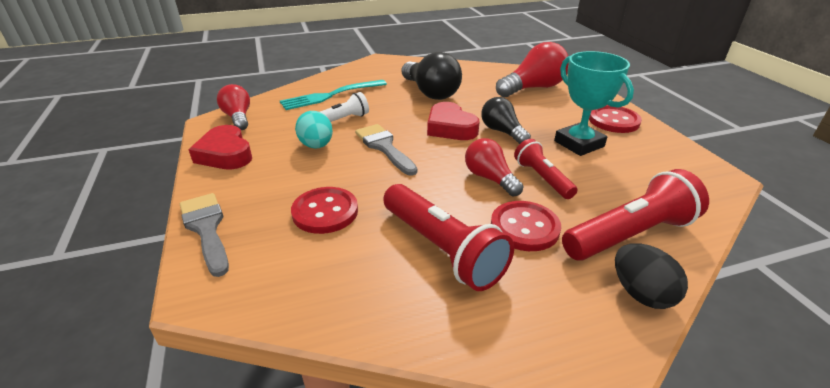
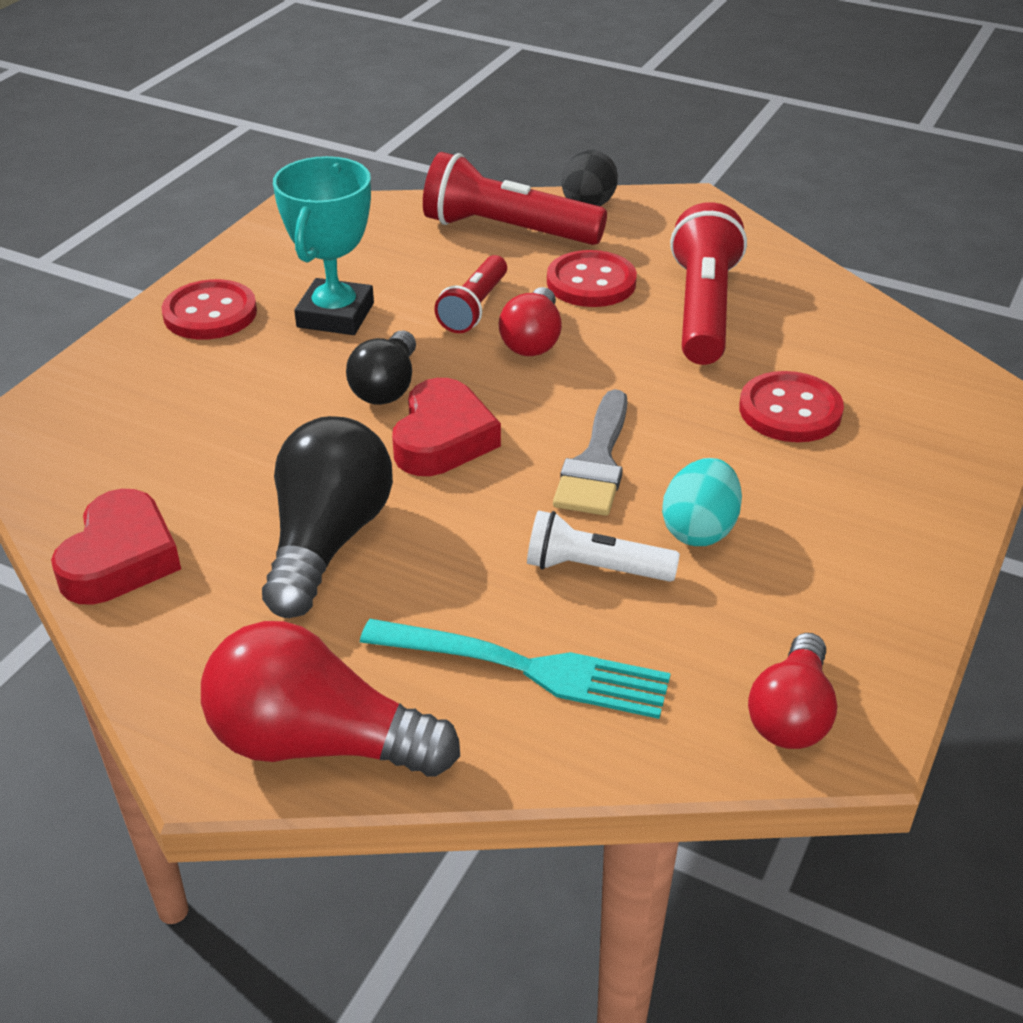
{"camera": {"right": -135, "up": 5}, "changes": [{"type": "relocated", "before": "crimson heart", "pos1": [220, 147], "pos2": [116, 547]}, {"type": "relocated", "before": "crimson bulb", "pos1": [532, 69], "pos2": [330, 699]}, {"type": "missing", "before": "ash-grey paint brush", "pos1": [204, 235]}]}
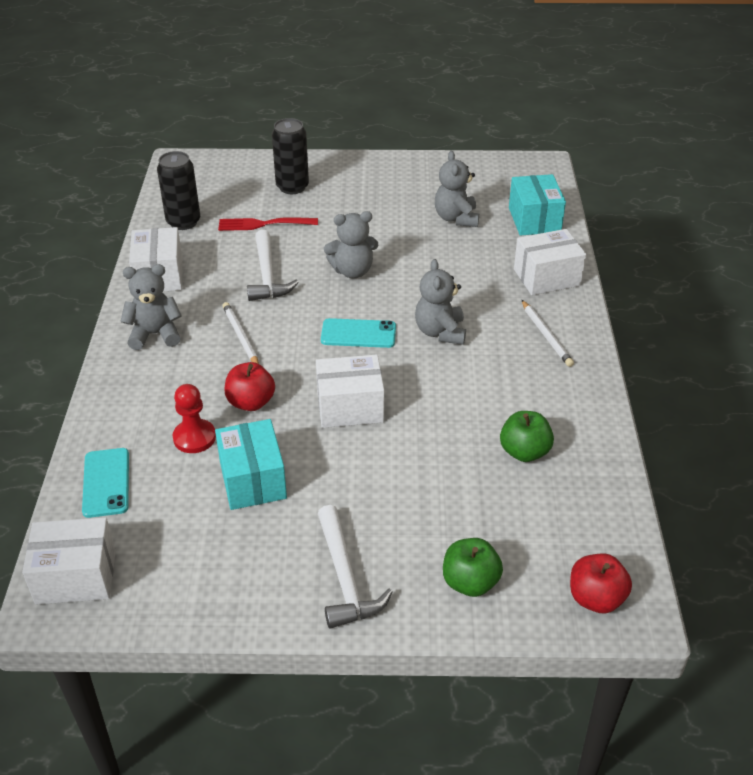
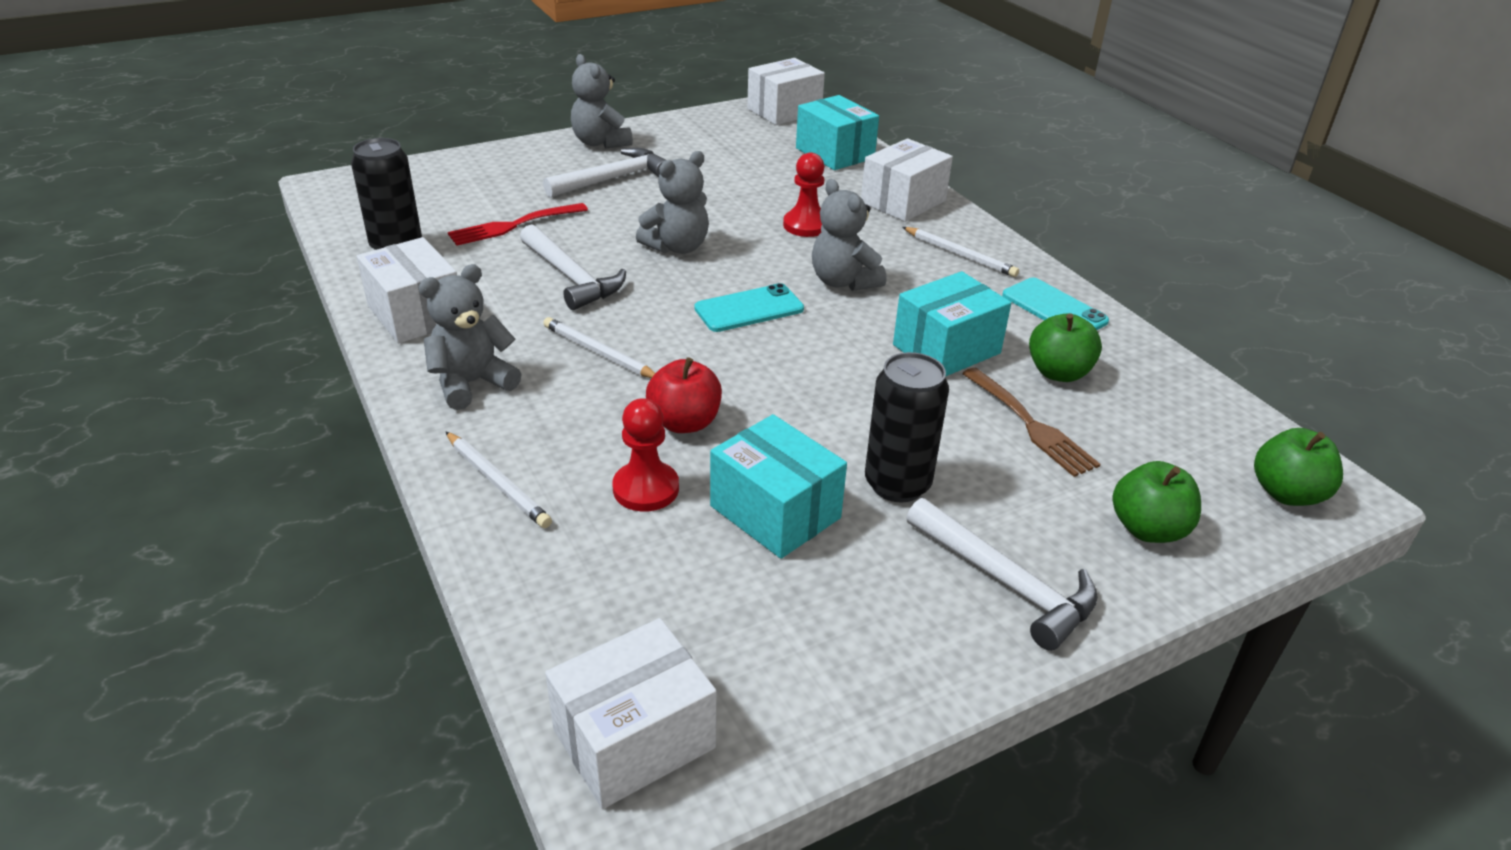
{"camera": {"right": -30, "up": -5}, "changes": [{"type": "appeared", "after": "snow-white pencil", "pos2": [498, 479]}, {"type": "appeared", "after": "snow-white claw hammer", "pos2": [604, 173]}, {"type": "relocated", "before": "ash-grey teddy", "pos1": [457, 189], "pos2": [602, 101]}, {"type": "relocated", "before": "snow-white package", "pos1": [350, 391], "pos2": [786, 91]}, {"type": "appeared", "after": "crimson pawn", "pos2": [804, 194]}, {"type": "relocated", "before": "jet-black tin", "pos1": [290, 156], "pos2": [907, 427]}, {"type": "appeared", "after": "teal package", "pos2": [952, 324]}, {"type": "appeared", "after": "brown fork", "pos2": [1031, 422]}, {"type": "relocated", "before": "teal mobile phone", "pos1": [105, 483], "pos2": [1055, 304]}, {"type": "colour", "before": "crimson apple", "after": "green apple", "pos1": [601, 583], "pos2": [1298, 467]}]}
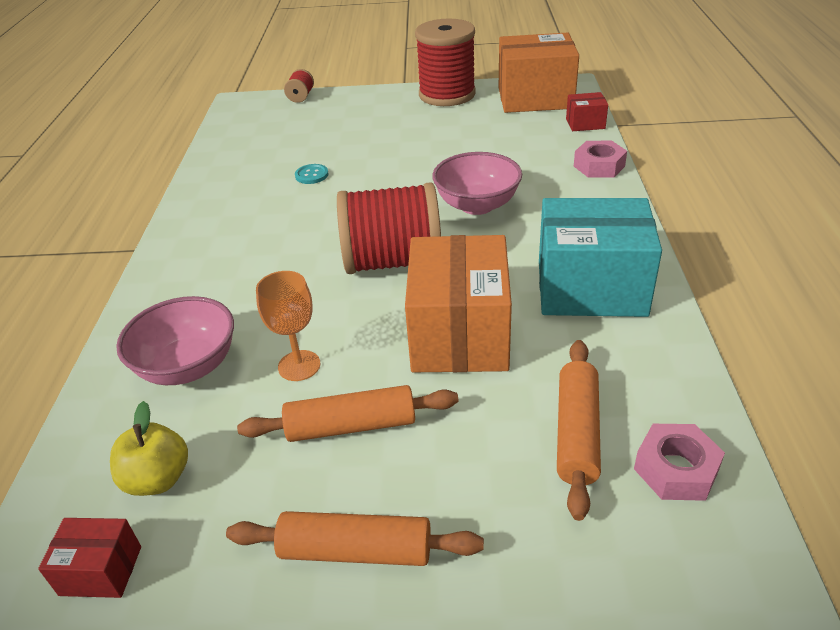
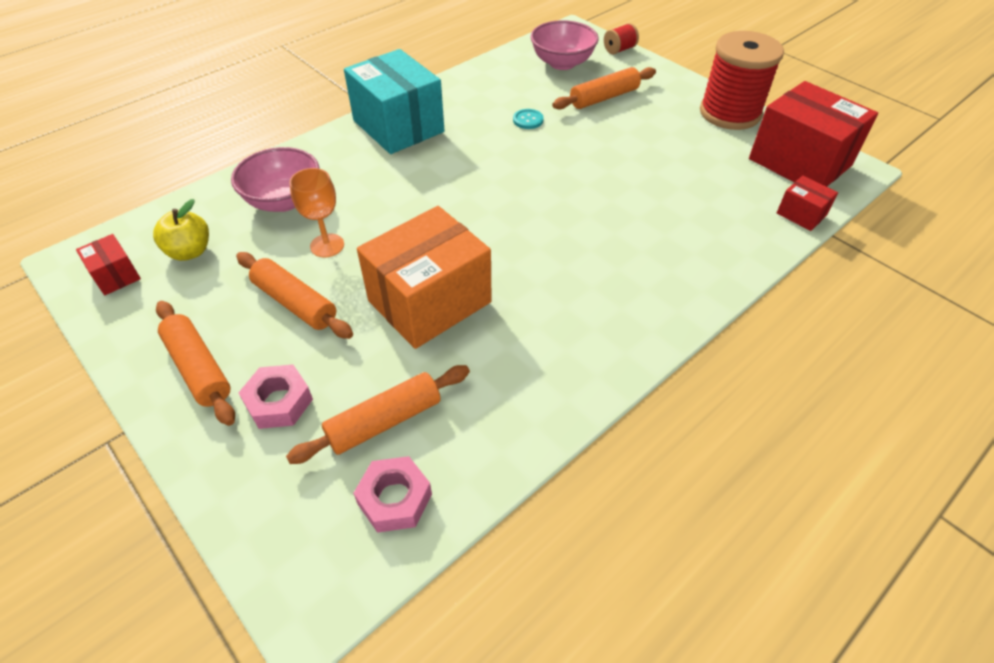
{"camera": {"right": 45, "up": 10}, "changes": [{"type": "relocated", "before": "pink nut", "pos1": [600, 159], "pos2": [276, 396]}, {"type": "relocated", "before": "teal package", "pos1": [600, 257], "pos2": [394, 101]}, {"type": "relocated", "before": "pink deep dish", "pos1": [477, 183], "pos2": [565, 45]}, {"type": "appeared", "after": "orange dough roller", "pos2": [604, 88]}, {"type": "colour", "before": "orange package", "after": "crimson package", "pos1": [539, 73], "pos2": [813, 134]}, {"type": "missing", "before": "crimson reel of thread", "pos1": [389, 228]}]}
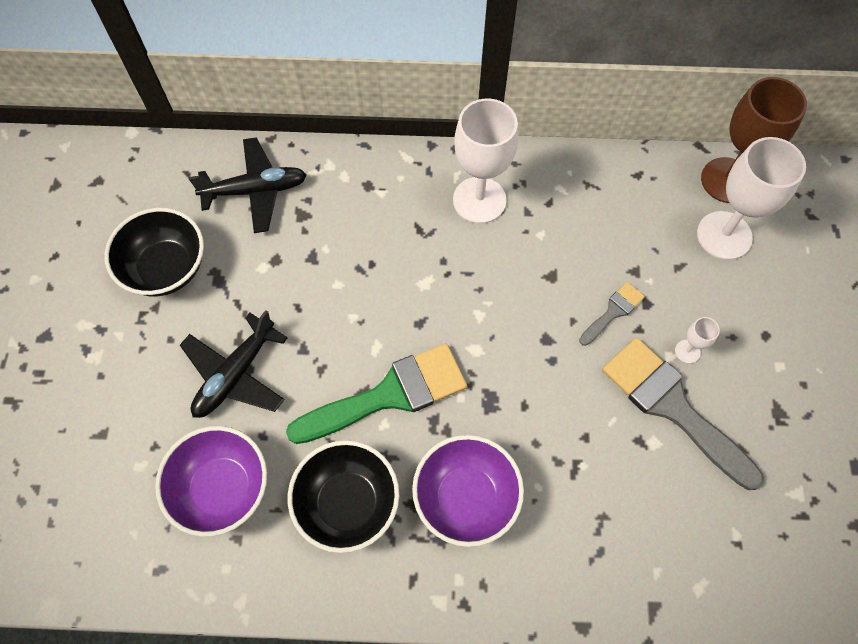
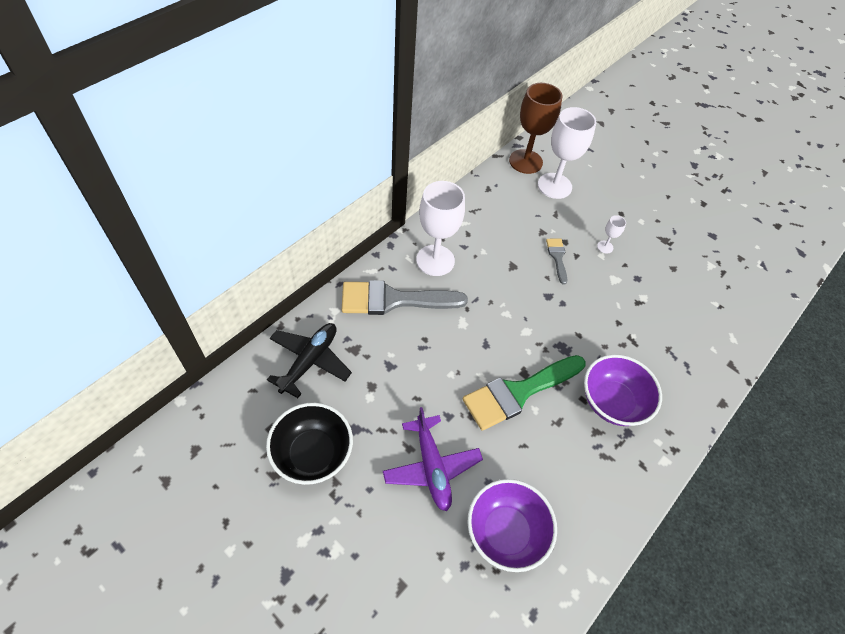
{"camera": {"right": -55, "up": -10}, "changes": [{"type": "relocated", "before": "ash-grey paint brush", "pos1": [683, 414], "pos2": [405, 297]}, {"type": "colour", "before": "jet-black aeroplane", "after": "violet aeroplane", "pos1": [234, 364], "pos2": [433, 459]}, {"type": "spun", "before": "green paint brush", "pos1": [376, 393], "pos2": [524, 393], "turn": -135}, {"type": "missing", "before": "jet-black deep dish", "pos1": [343, 496]}]}
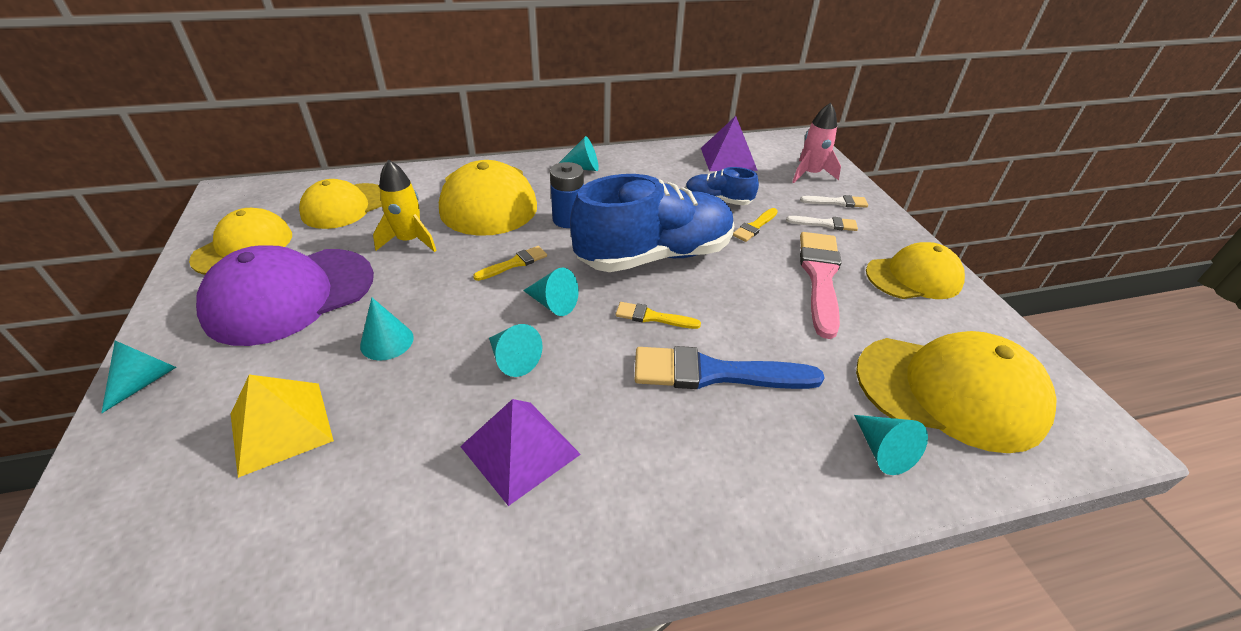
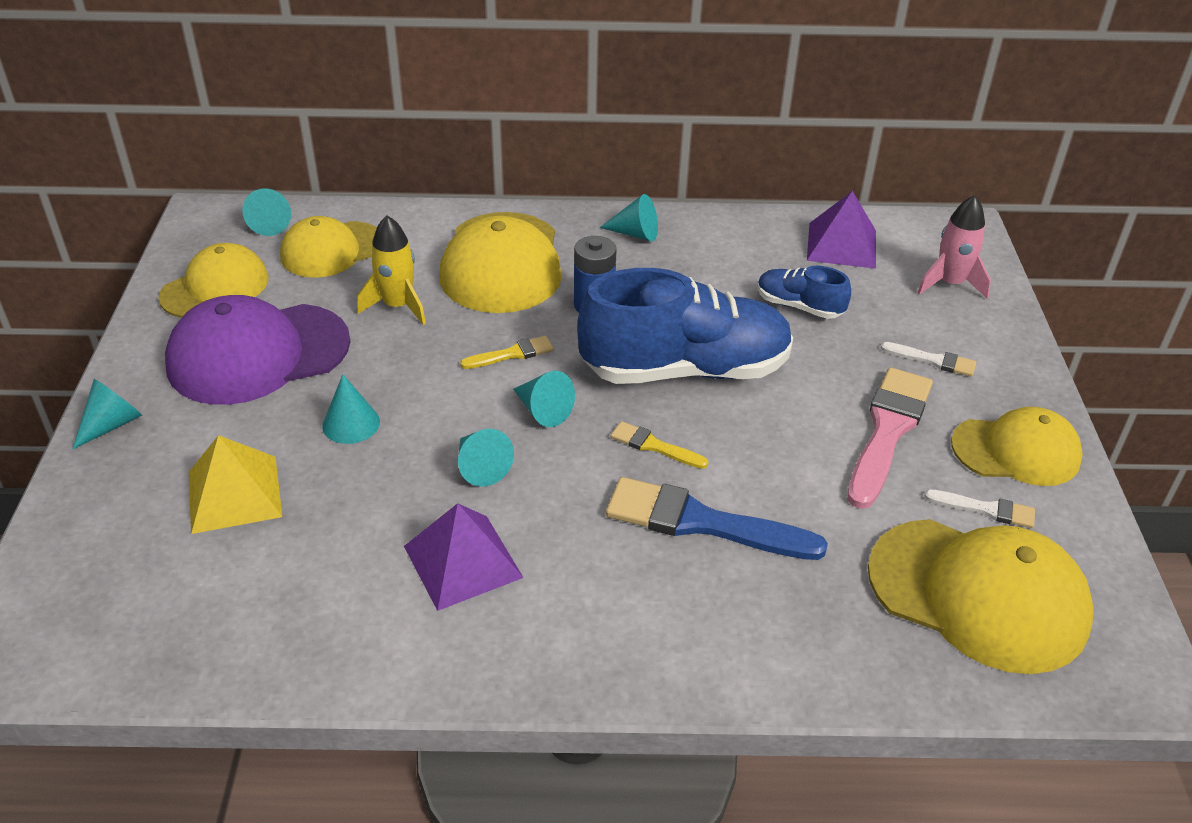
{"camera": {"right": 15, "up": 0}, "changes": [{"type": "relocated", "before": "teal cone", "pos1": [891, 445], "pos2": [266, 212]}, {"type": "relocated", "before": "snow-white paint brush", "pos1": [834, 201], "pos2": [979, 509]}, {"type": "missing", "before": "golden paint brush", "pos1": [755, 225]}]}
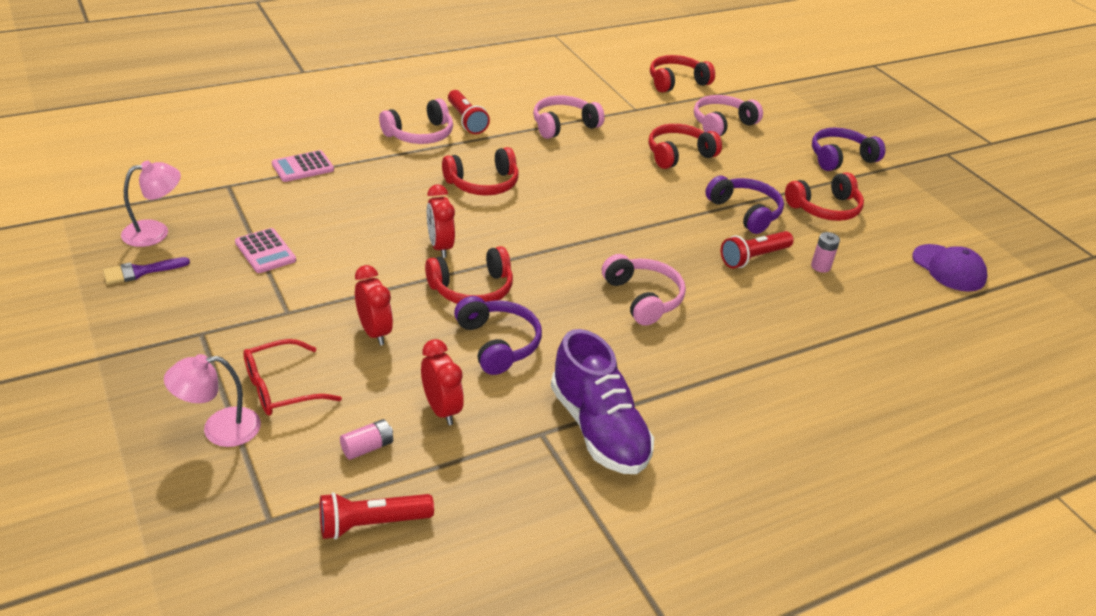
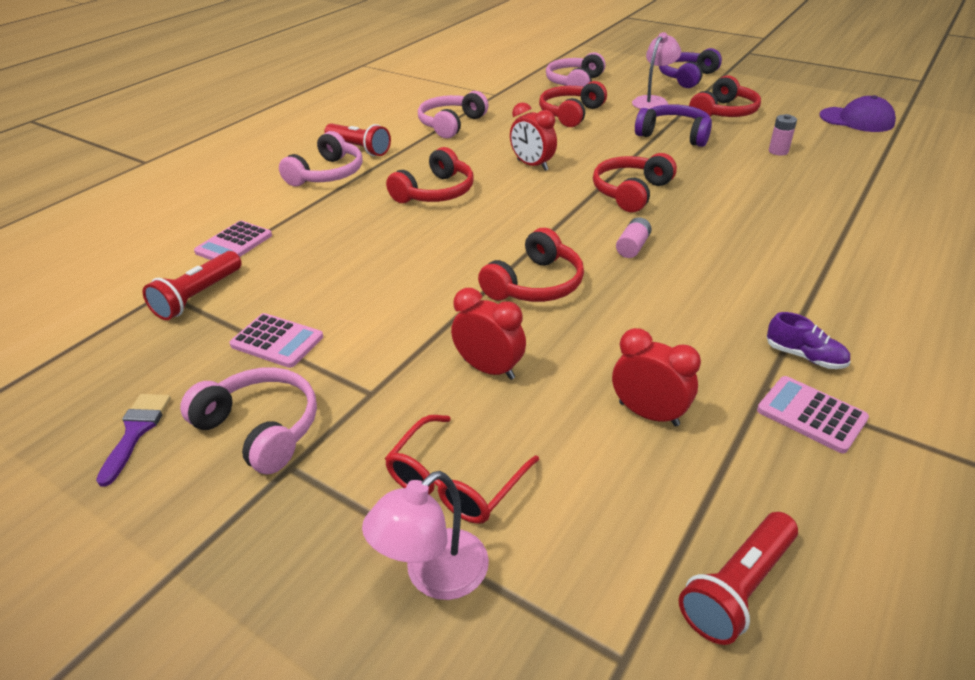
{"camera": {"right": -25, "up": 0}, "changes": [{"type": "spun", "before": "violet paint brush", "pos1": [146, 271], "pos2": [133, 440], "turn": 150}, {"type": "relocated", "before": "crimson pocket torch", "pos1": [757, 249], "pos2": [192, 285]}, {"type": "relocated", "before": "pink over-ear headphones", "pos1": [644, 290], "pos2": [248, 420]}, {"type": "relocated", "before": "crimson alarm clock", "pos1": [441, 221], "pos2": [533, 136]}, {"type": "relocated", "before": "crimson over-ear headphones", "pos1": [682, 74], "pos2": [635, 182]}, {"type": "relocated", "before": "pink power cell", "pos1": [366, 439], "pos2": [634, 237]}, {"type": "relocated", "before": "pink lamp", "pos1": [151, 204], "pos2": [656, 70]}, {"type": "appeared", "after": "pink calculator", "pos2": [813, 414]}, {"type": "size", "before": "violet shoe", "pos1": [602, 401], "pos2": [808, 340], "scale": 0.44}, {"type": "missing", "before": "violet over-ear headphones", "pos1": [498, 335]}]}
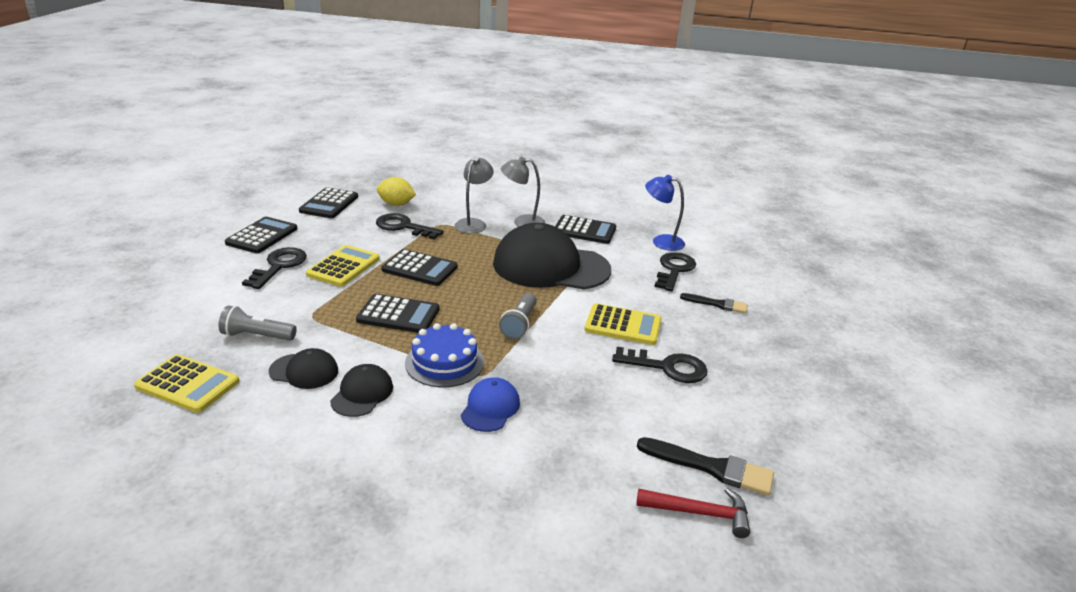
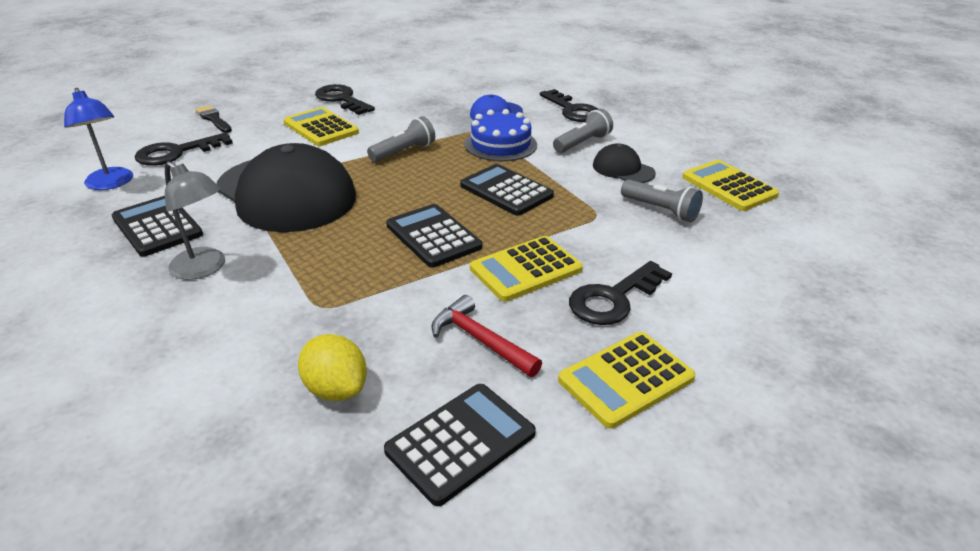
{"camera": {"right": -145, "up": 5}, "changes": [{"type": "relocated", "before": "crimson claw hammer", "pos1": [693, 513], "pos2": [487, 336]}, {"type": "relocated", "before": "jet-black latchkey", "pos1": [410, 226], "pos2": [569, 105]}, {"type": "exchanged", "before": "jet-black cap", "after": "ash-grey pocket torch", "pos1": [361, 390], "pos2": [583, 131]}, {"type": "colour", "before": "jet-black calculator", "after": "golden calculator", "pos1": [261, 235], "pos2": [626, 380]}, {"type": "missing", "before": "ash-grey lamp", "pos1": [474, 195]}, {"type": "missing", "before": "jet-black paint brush", "pos1": [705, 466]}]}
